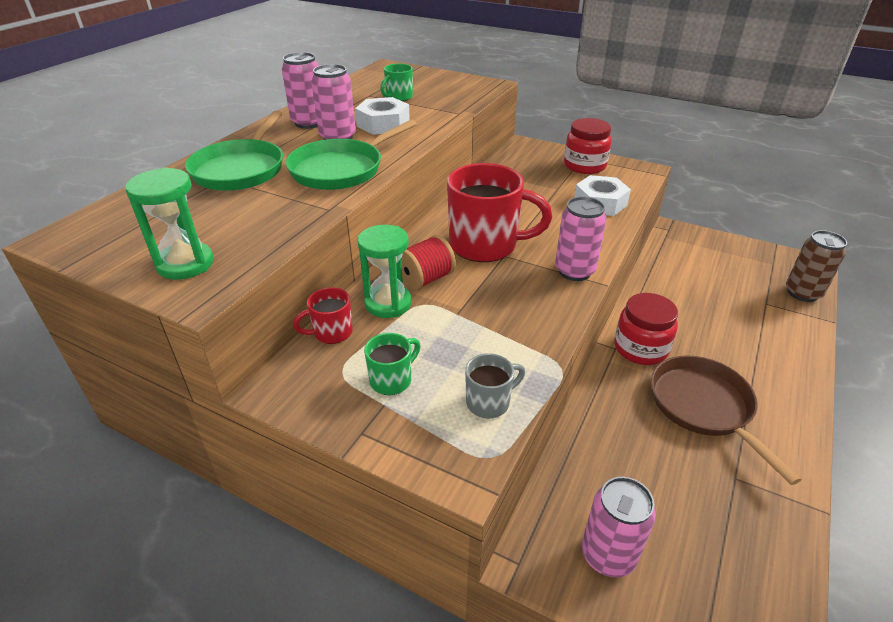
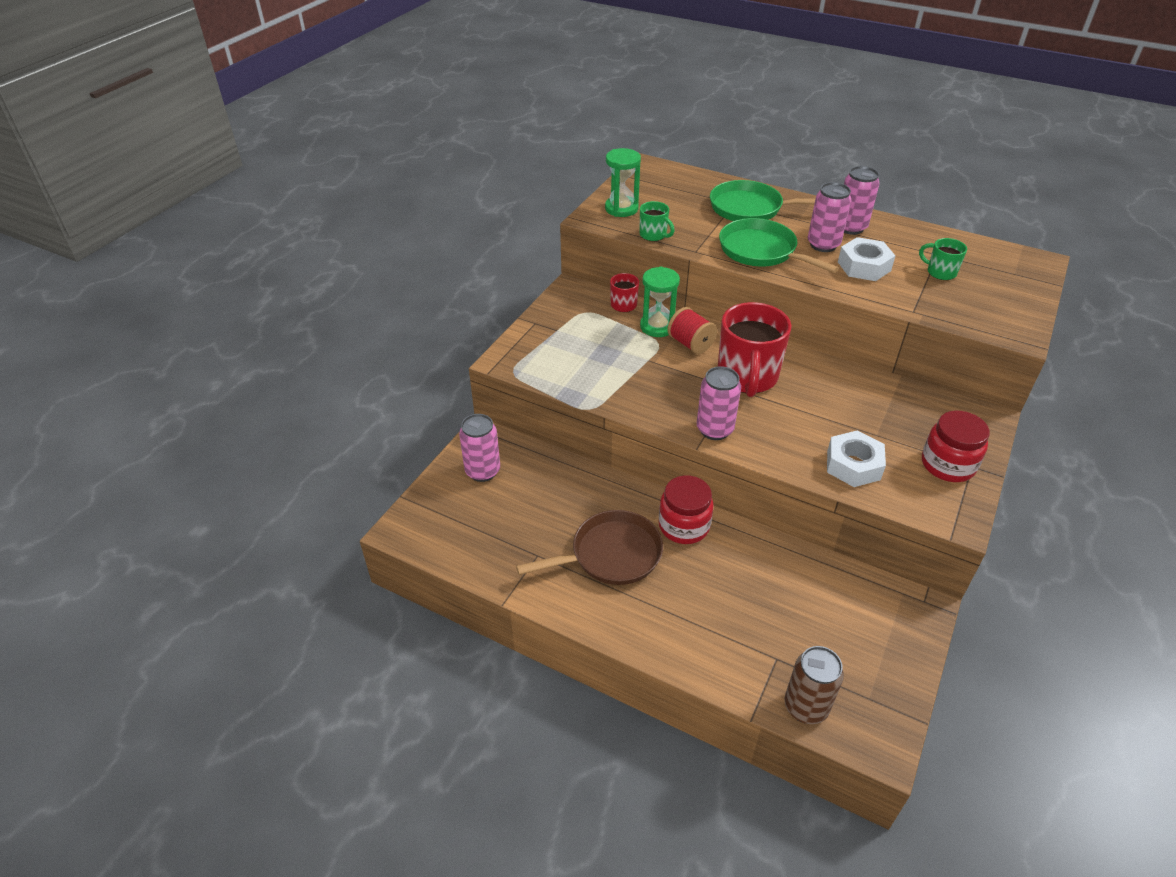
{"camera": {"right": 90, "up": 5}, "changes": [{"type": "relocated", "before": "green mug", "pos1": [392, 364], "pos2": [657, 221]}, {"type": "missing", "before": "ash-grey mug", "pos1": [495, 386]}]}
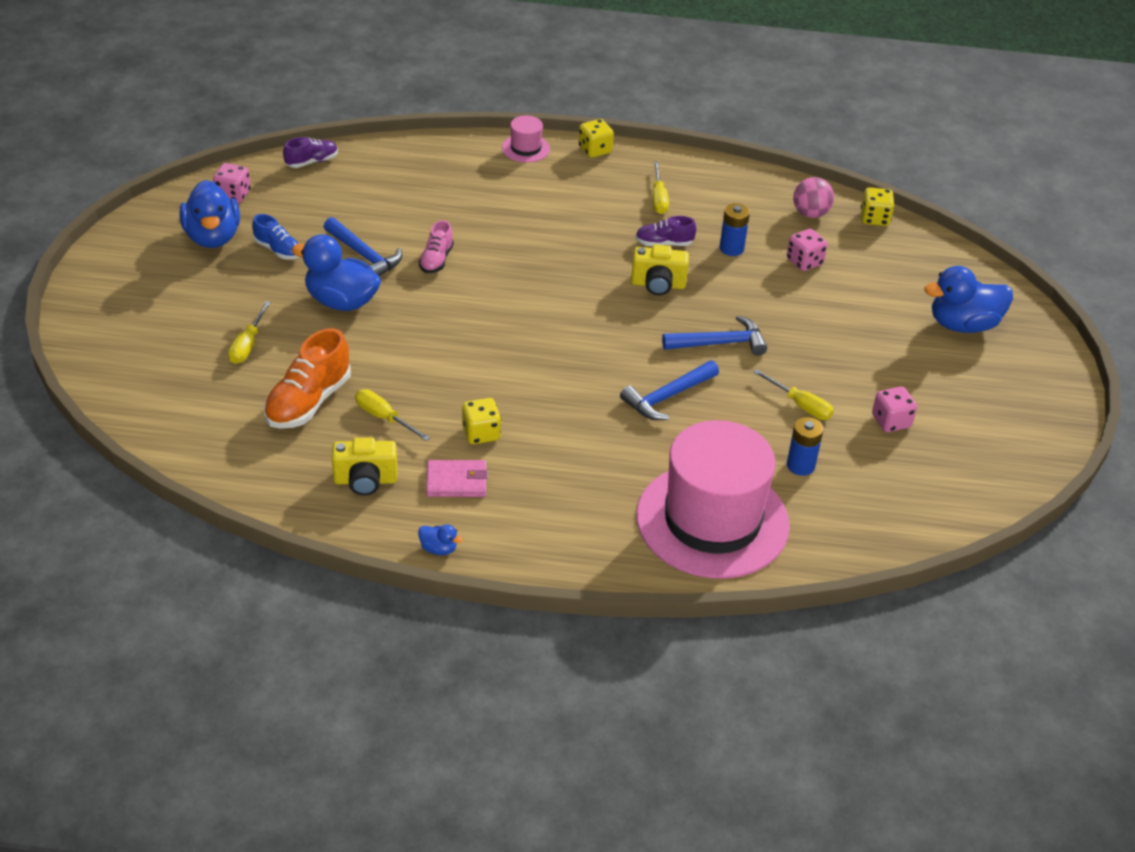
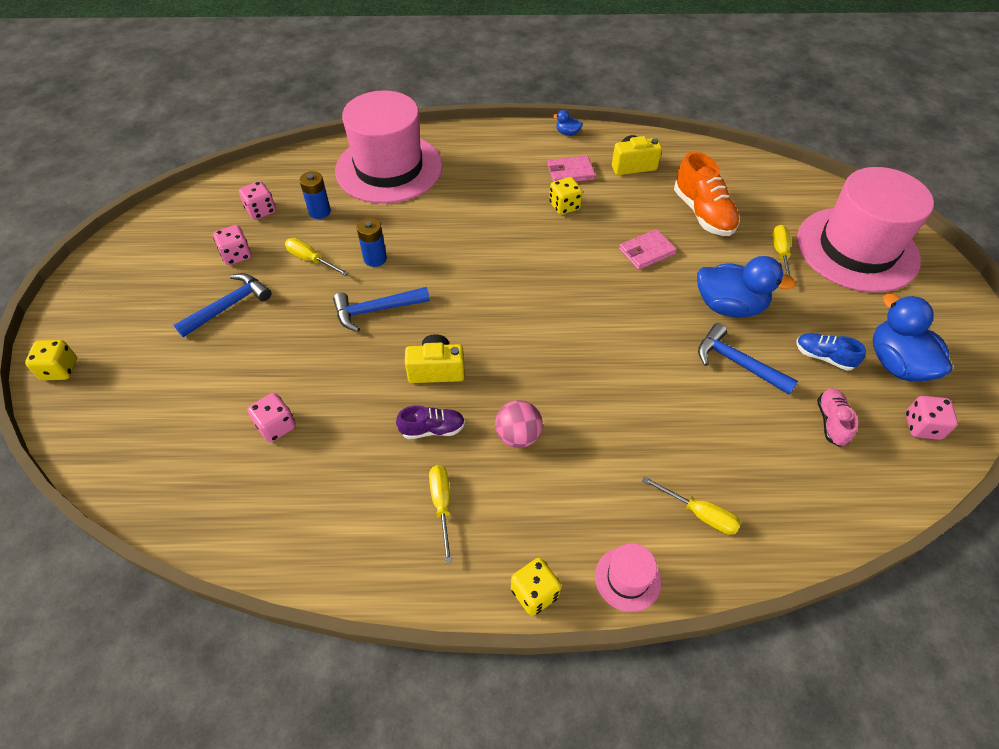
{"camera": {"right": 175, "up": 10}, "changes": [{"type": "relocated", "before": "golden die", "pos1": [878, 206], "pos2": [51, 360]}, {"type": "relocated", "before": "blue claw hammer", "pos1": [669, 390], "pos2": [222, 305]}, {"type": "appeared", "after": "pink die", "pos2": [257, 200]}, {"type": "relocated", "before": "blue power cell", "pos1": [734, 229], "pos2": [372, 242]}, {"type": "relocated", "before": "pink play ball", "pos1": [813, 197], "pos2": [519, 424]}, {"type": "appeared", "after": "pink card wallet", "pos2": [648, 249]}, {"type": "relocated", "before": "golden hand screwdriver", "pos1": [392, 415], "pos2": [691, 505]}, {"type": "spun", "before": "orange shoe", "pos1": [307, 378], "pos2": [707, 194], "turn": 135}, {"type": "appeared", "after": "pink hat", "pos2": [865, 229]}, {"type": "relocated", "before": "pink shoe", "pos1": [436, 246], "pos2": [837, 417]}, {"type": "missing", "before": "violet shoe", "pos1": [310, 152]}, {"type": "missing", "before": "blue duck", "pos1": [968, 299]}]}
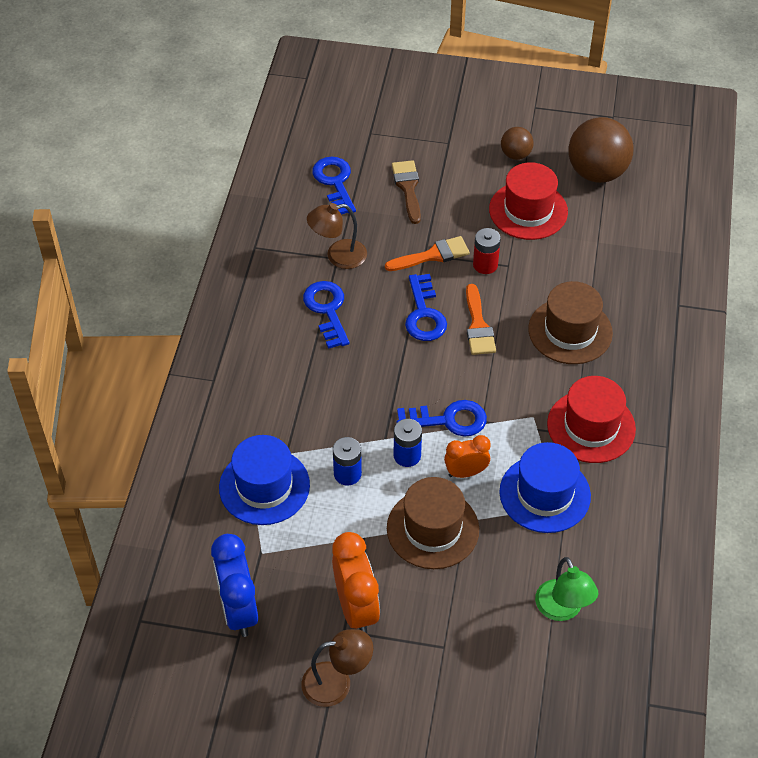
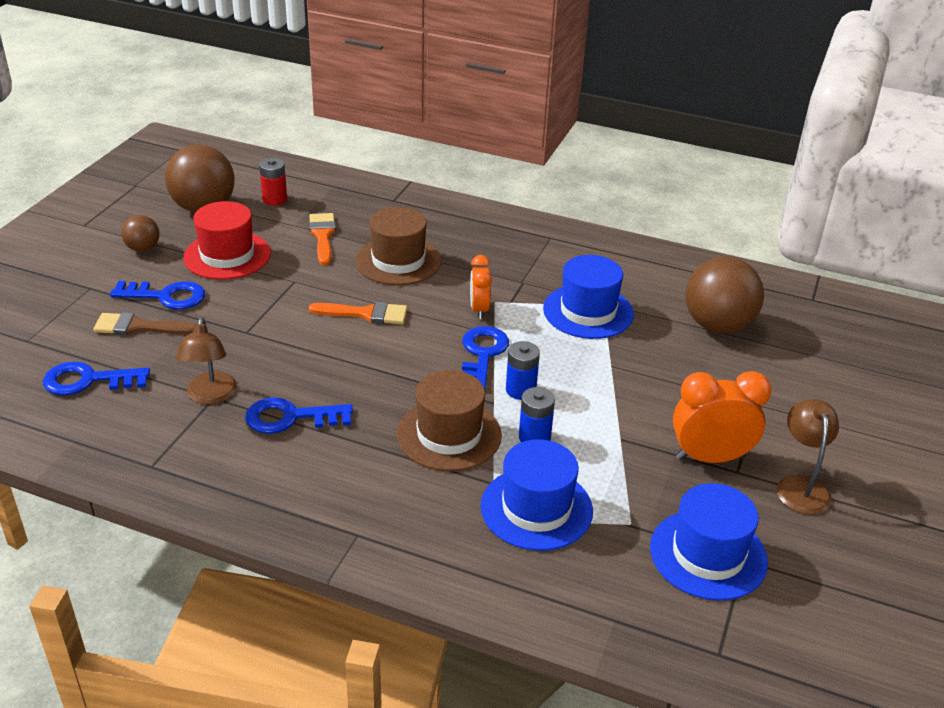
{"camera": {"right": -80, "up": -15}, "changes": [{"type": "relocated", "before": "blue latchkey", "pos1": [426, 307], "pos2": [157, 295]}, {"type": "relocated", "before": "crimson power cell", "pos1": [487, 251], "pos2": [273, 182]}, {"type": "relocated", "before": "orange paint brush", "pos1": [427, 253], "pos2": [322, 239]}, {"type": "relocated", "before": "brown hat", "pos1": [433, 523], "pos2": [449, 420]}, {"type": "relocated", "before": "orange alarm clock", "pos1": [467, 456], "pos2": [481, 287]}, {"type": "exchanged", "before": "blue alarm clock", "after": "blue hat", "pos1": [234, 585], "pos2": [709, 542]}, {"type": "exchanged", "before": "green lamp", "after": "brown play ball", "pos1": [566, 589], "pos2": [725, 295]}, {"type": "missing", "before": "crimson hat", "pos1": [591, 419]}]}
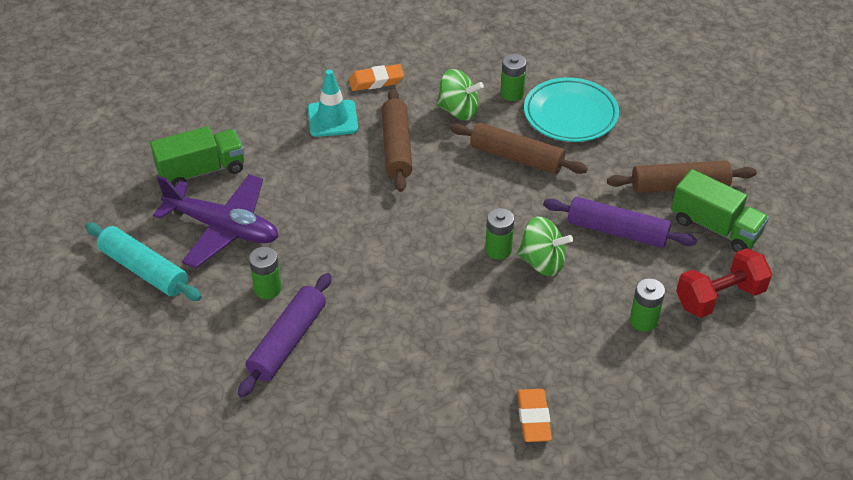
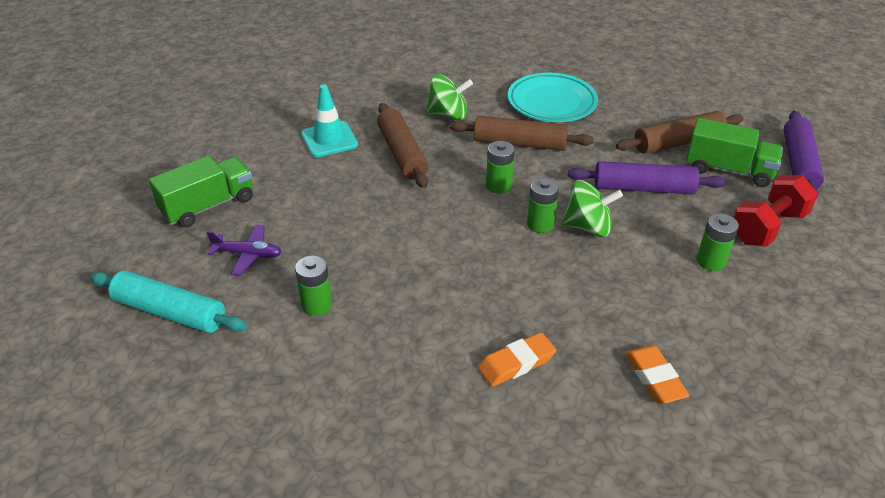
{"camera": {"right": -15, "up": -5}, "changes": [{"type": "size", "before": "violet aeroplane", "pos1": [216, 221], "pos2": [244, 250], "scale": 0.52}, {"type": "relocated", "before": "orange pencil eraser", "pos1": [376, 77], "pos2": [517, 359]}, {"type": "relocated", "before": "green power cell", "pos1": [513, 77], "pos2": [500, 167]}, {"type": "relocated", "before": "violet dough roller", "pos1": [285, 335], "pos2": [804, 155]}]}
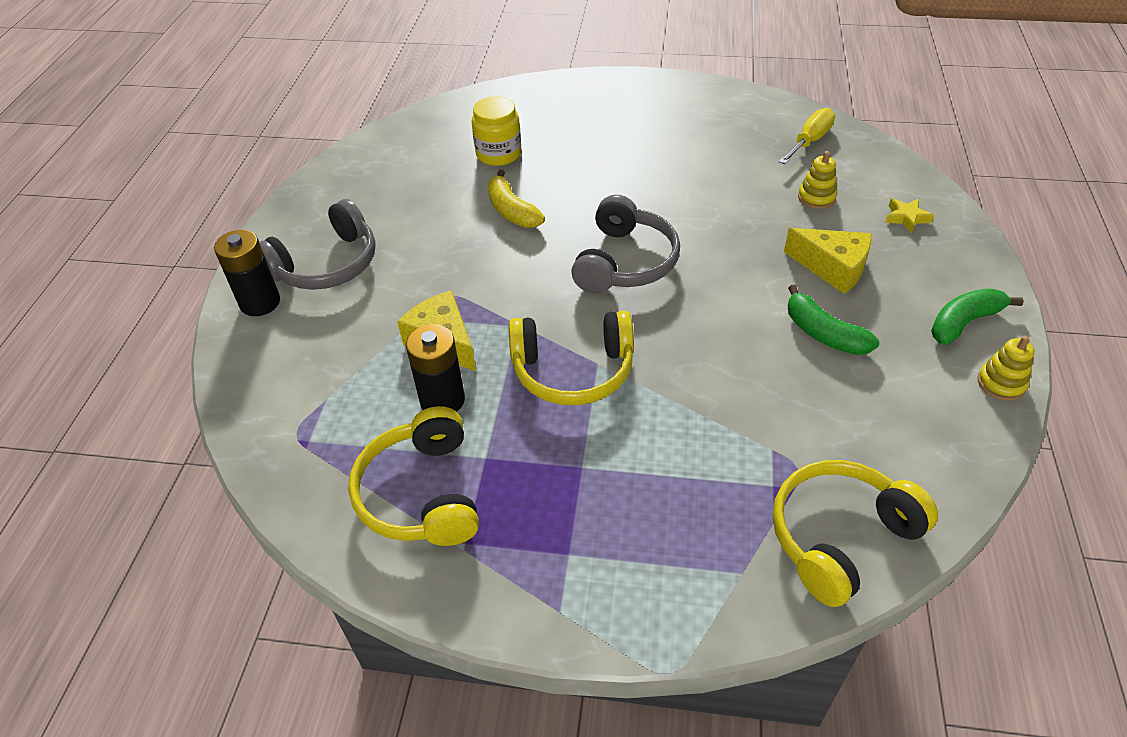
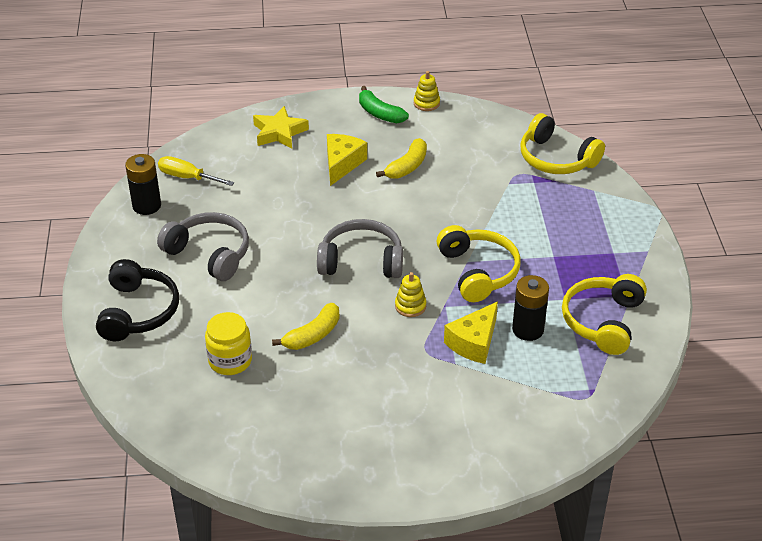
{"camera": {"right": -105, "up": -5}, "changes": [{"type": "appeared", "after": "jet-black over-ear headphones", "pos2": [137, 300]}, {"type": "relocated", "before": "jet-black power cell", "pos1": [247, 273], "pos2": [143, 184]}, {"type": "relocated", "before": "ash-grey over-ear headphones", "pos1": [317, 244], "pos2": [203, 246]}, {"type": "size", "before": "golden star shape", "pos1": [909, 215], "pos2": [281, 127], "scale": 1.74}, {"type": "colour", "before": "green banana fruit", "after": "golden banana fruit", "pos1": [833, 320], "pos2": [401, 158]}, {"type": "relocated", "before": "golden stacking rings", "pos1": [817, 180], "pos2": [410, 294]}, {"type": "spun", "before": "golden over-ear headphones", "pos1": [413, 476], "pos2": [604, 314], "turn": 135}]}
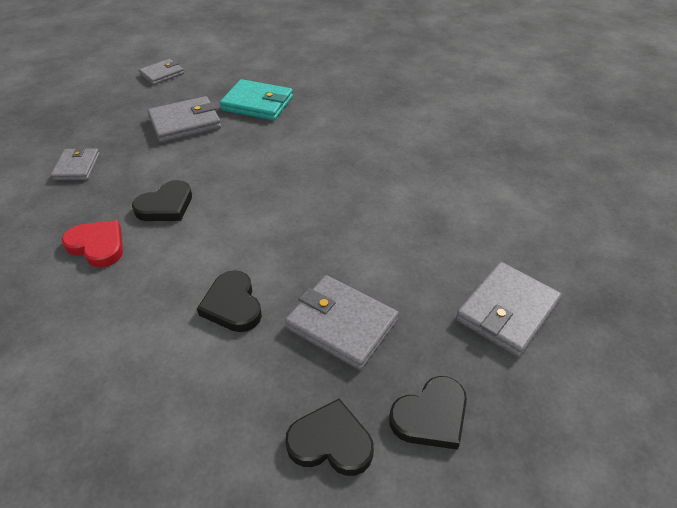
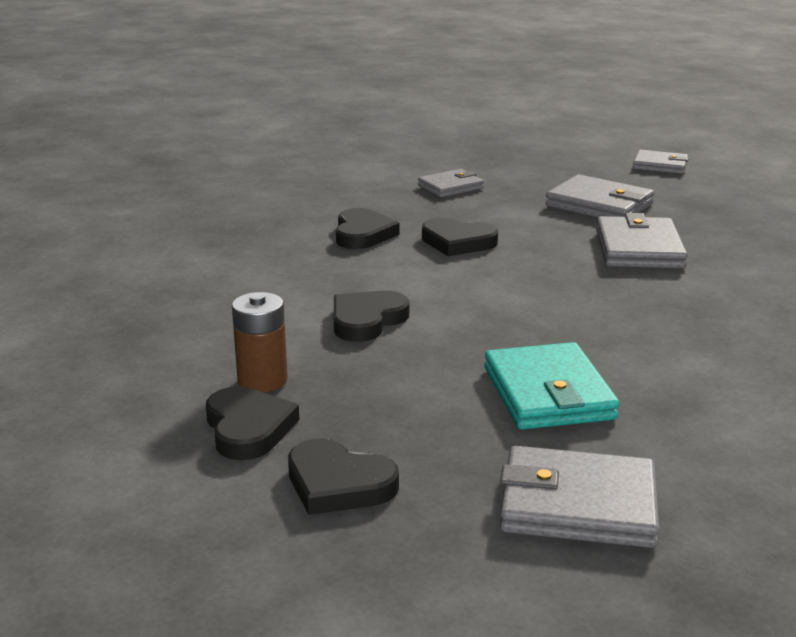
{"camera": {"right": 60, "up": -20}, "changes": [{"type": "appeared", "after": "brown power cell", "pos2": [260, 342]}, {"type": "colour", "before": "crimson heart", "after": "jet-black heart", "pos1": [92, 244], "pos2": [368, 228]}, {"type": "relocated", "before": "teal card wallet", "pos1": [256, 100], "pos2": [552, 386]}, {"type": "relocated", "before": "ash-grey card wallet", "pos1": [342, 322], "pos2": [642, 240]}]}
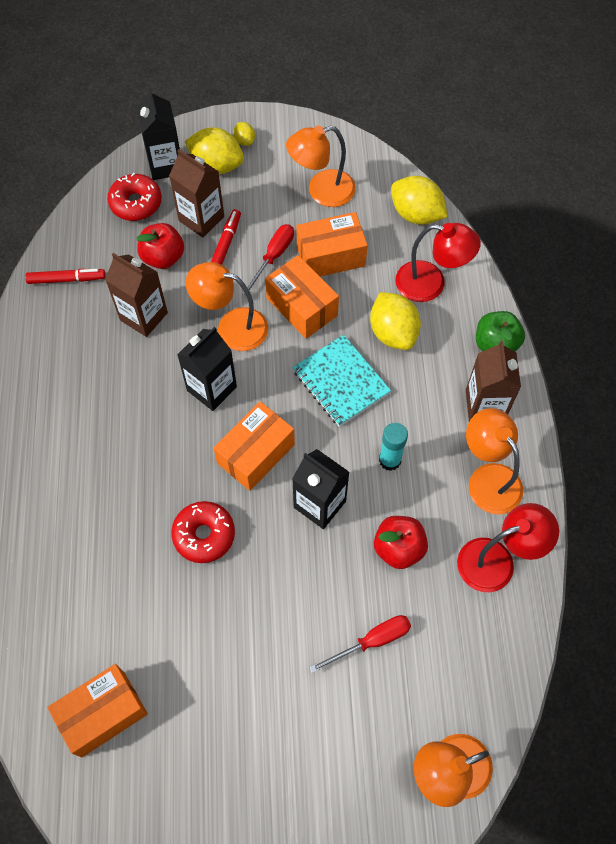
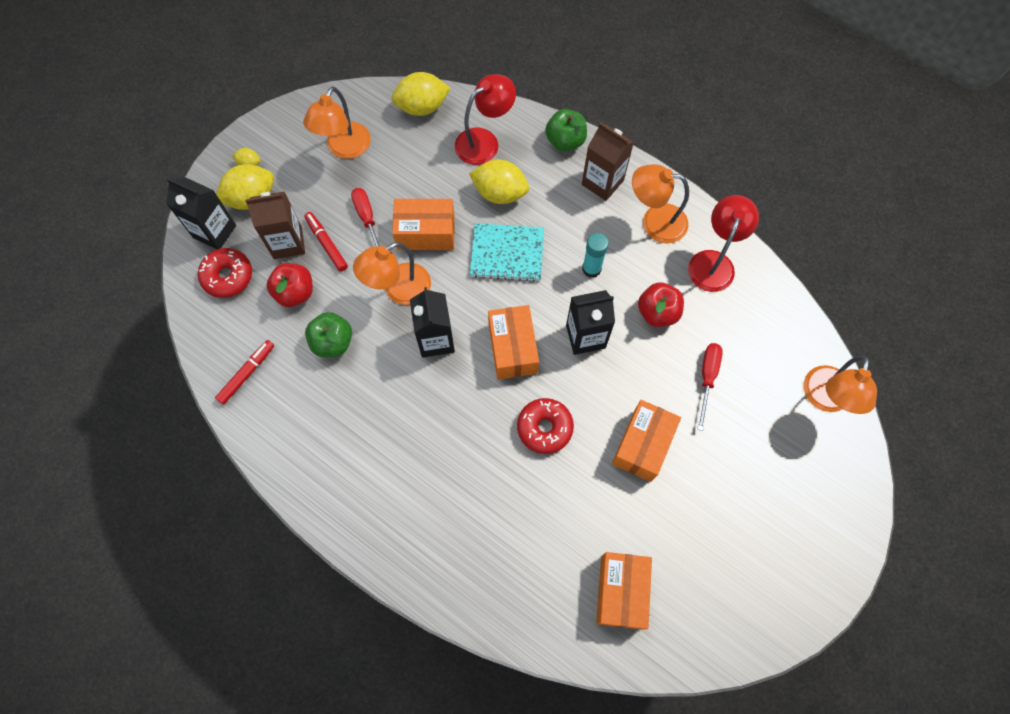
{"camera": {"right": -50, "up": 5}, "changes": [{"type": "exchanged", "before": "brown carton", "after": "green apple", "pos1": [136, 295], "pos2": [328, 334]}, {"type": "relocated", "before": "orange package", "pos1": [332, 244], "pos2": [646, 441]}]}
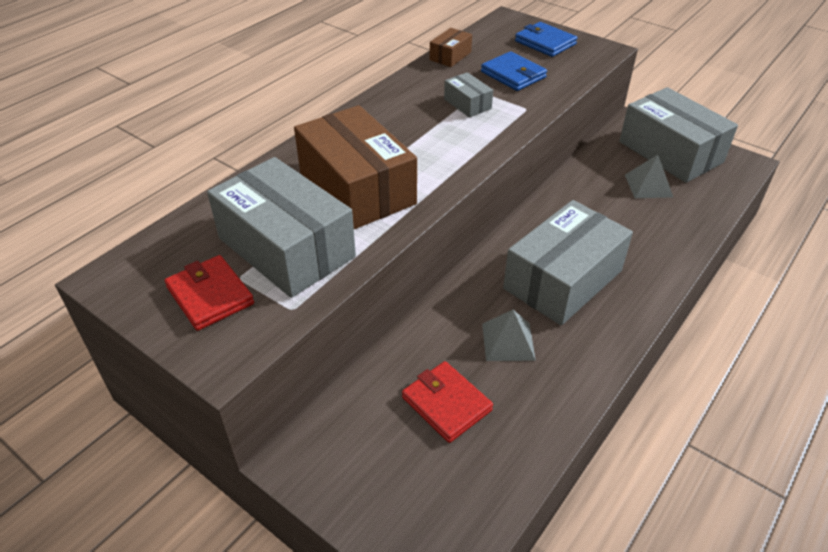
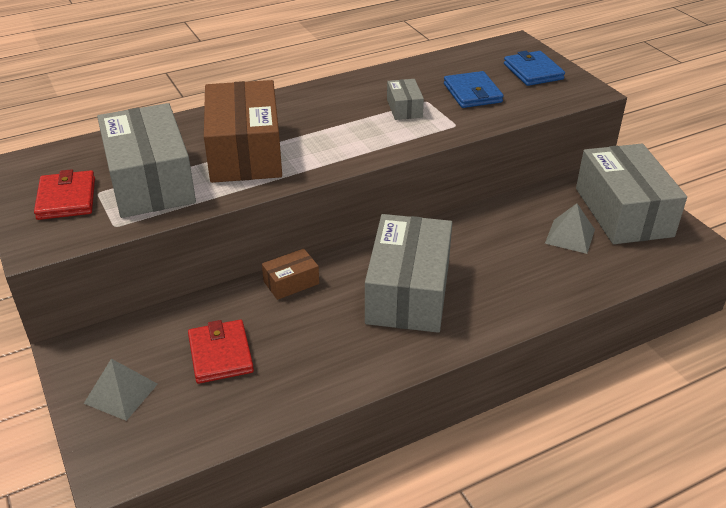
{"camera": {"right": 25, "up": -5}, "changes": [{"type": "relocated", "before": "ash-grey pyramid shape", "pos1": [509, 335], "pos2": [121, 390]}, {"type": "relocated", "before": "brown package", "pos1": [450, 47], "pos2": [290, 274]}, {"type": "spun", "before": "ash-grey package", "pos1": [568, 262], "pos2": [408, 273], "turn": -60}]}
